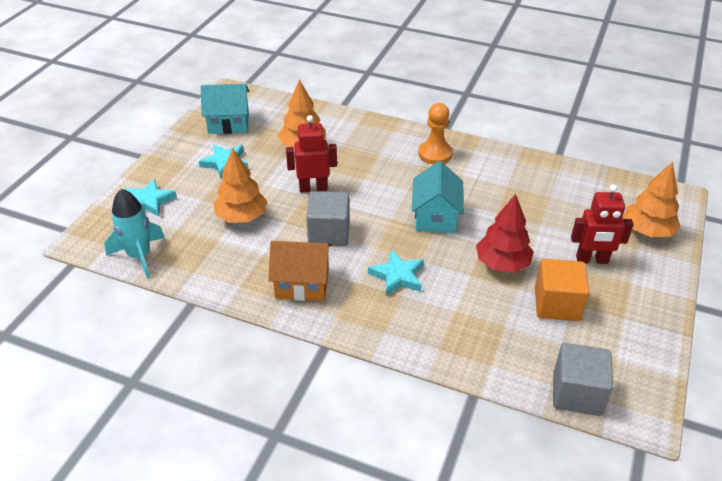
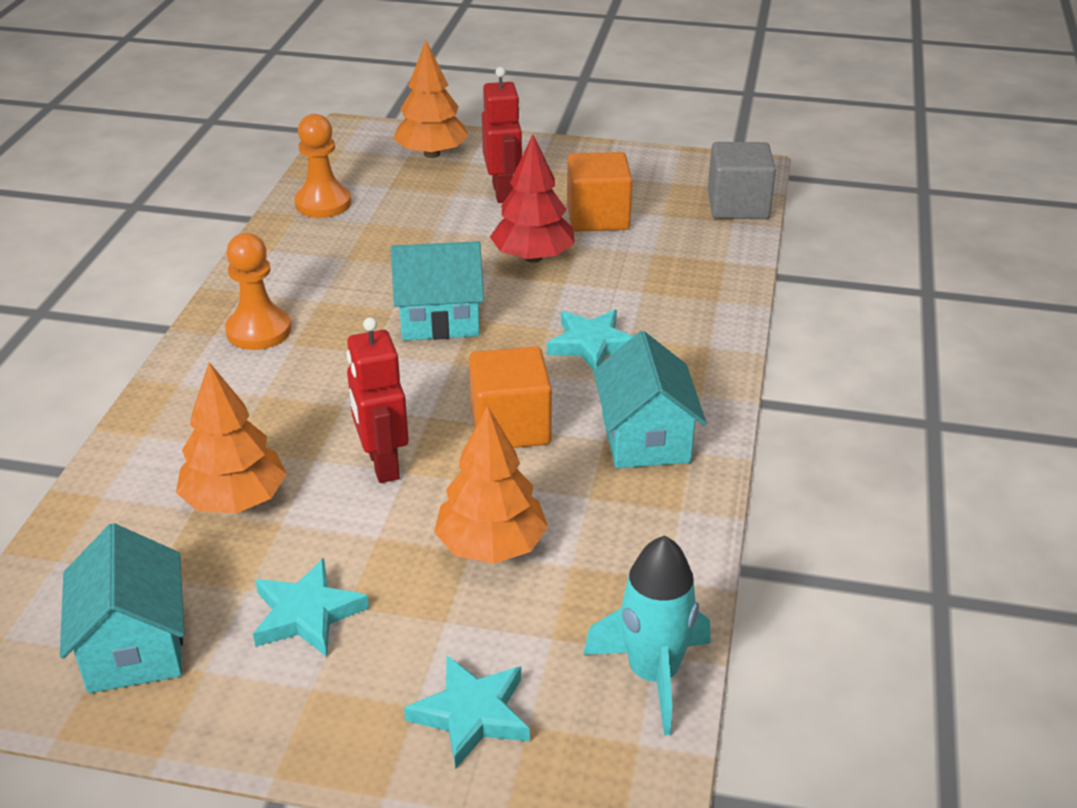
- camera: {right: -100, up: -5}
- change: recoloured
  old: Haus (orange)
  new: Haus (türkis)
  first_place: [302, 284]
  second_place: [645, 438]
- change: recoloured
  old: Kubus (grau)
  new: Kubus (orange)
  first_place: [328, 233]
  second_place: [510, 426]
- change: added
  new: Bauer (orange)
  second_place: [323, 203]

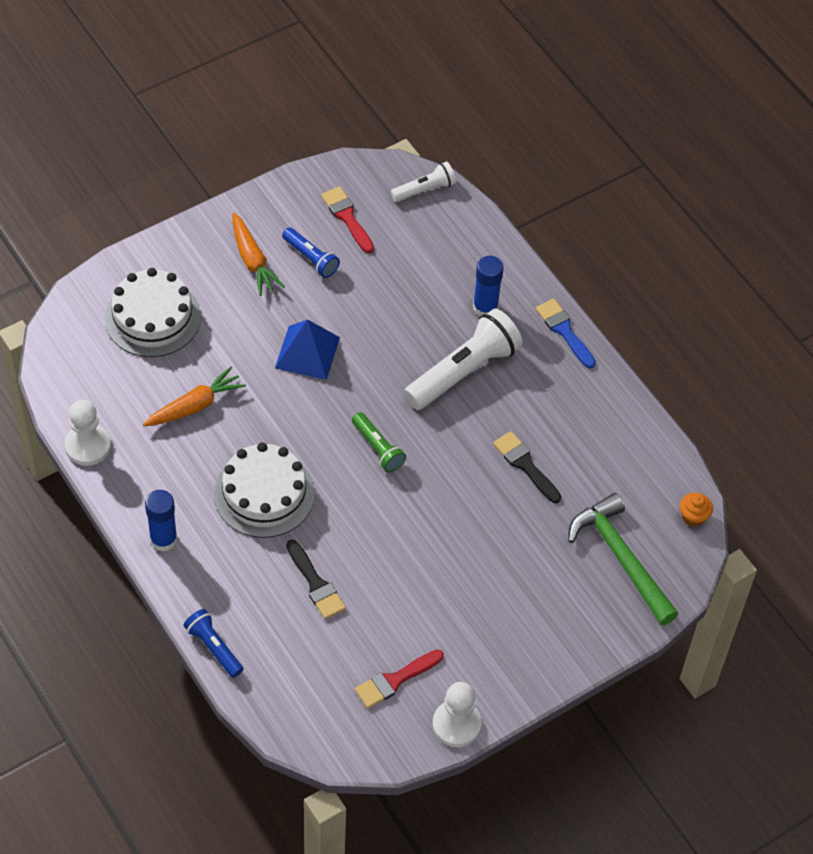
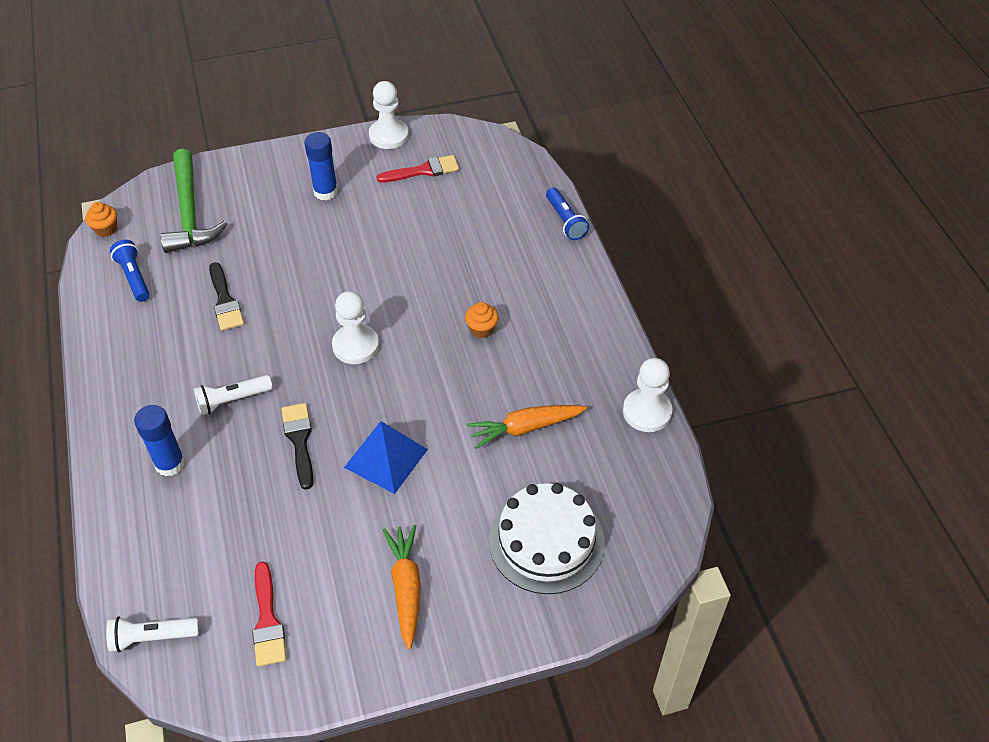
- camera: {right: -160, up: -5}
- change: moved
  old: Klebestift (blau)
  first_place: [163, 539]
  second_place: [325, 192]
- change: replaced
  old: Kuchen (weiß)
  new: Muffin (orange)
  first_place: [264, 494]
  second_place: [481, 329]
- change: moved
  old: Taschenlampe (blau)
  first_place: [311, 258]
  second_place: [134, 277]
- change: moved
  old: Pinsel (schwarz)
  first_place: [316, 584]
  second_place: [299, 441]
- change: replaced
  old: Taschenlampe (grün)
  new: Bauer (weiß)
  first_place: [378, 448]
  second_place: [355, 345]
- change: resized
  old: Taschenlampe (weiß)
  first_place: [463, 371]
  second_place: [232, 400]
  factor: 0.54
- change: removed
  old: Pinsel (blau)
  first_place: [564, 331]

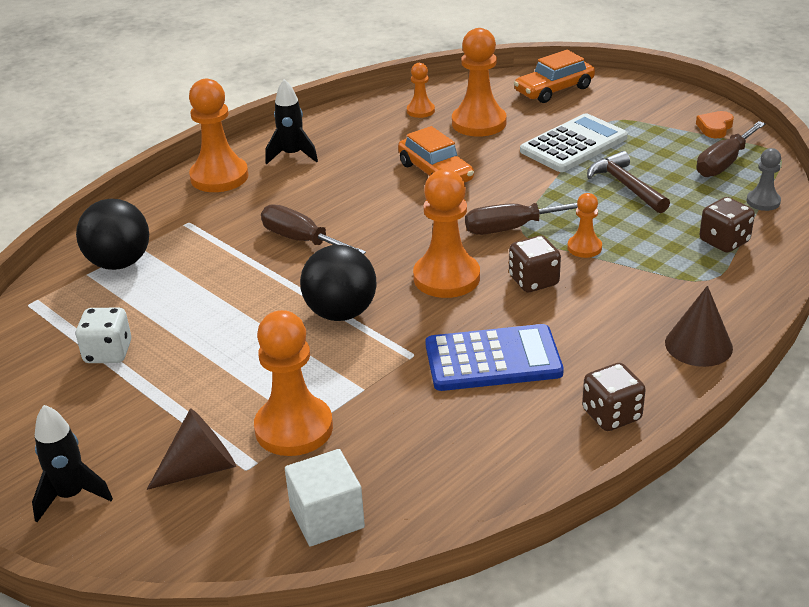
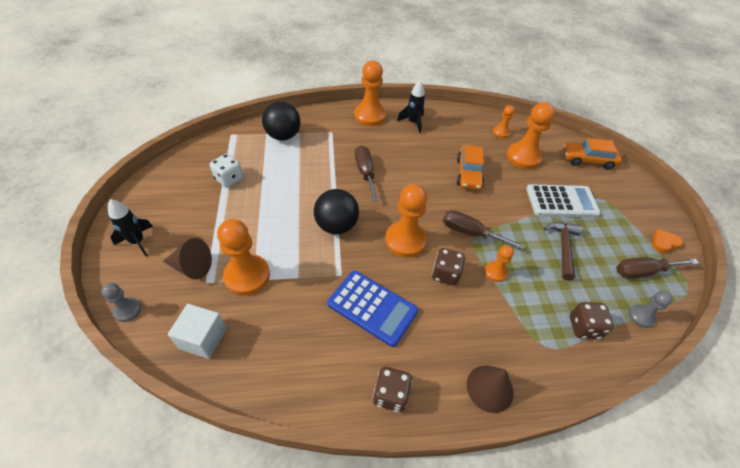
- camera: {right: 35, up: 15}
- change: added
  new: Bauer (grau)
  second_place: [127, 310]

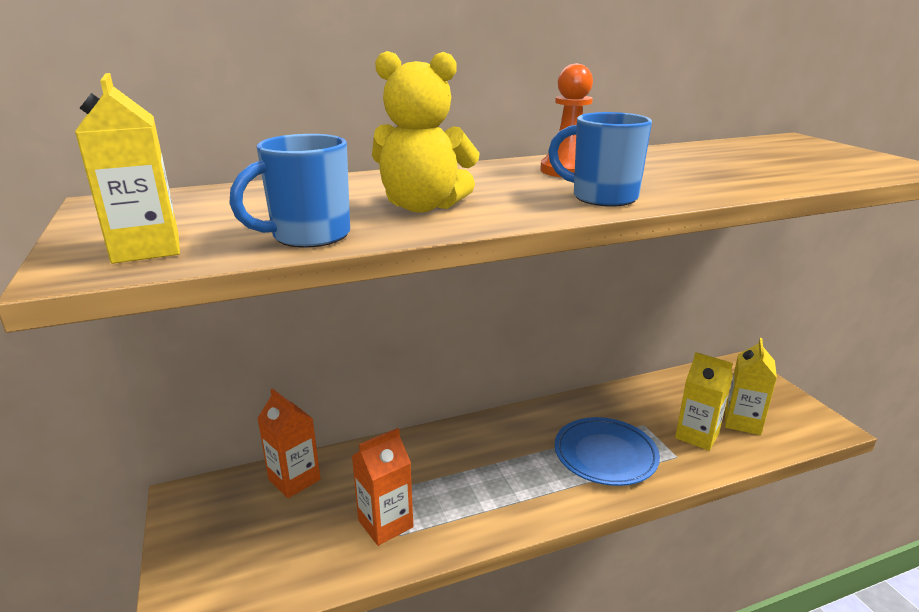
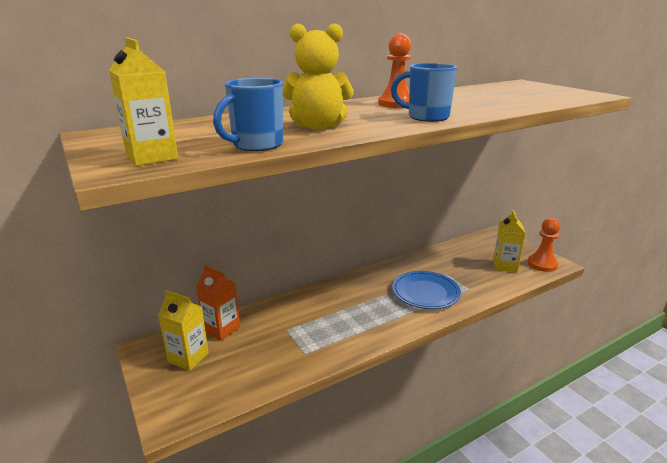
- camera: {right: -10, up: 0}
- change: removed
  old: Getränkekarton (orange)
  first_place: [385, 524]
- change: moved
  old: Getränkekarton (gelb)
  first_place: [697, 435]
  second_place: [188, 357]
- change: added
  new: Bauer (orange)
  second_place: [542, 264]

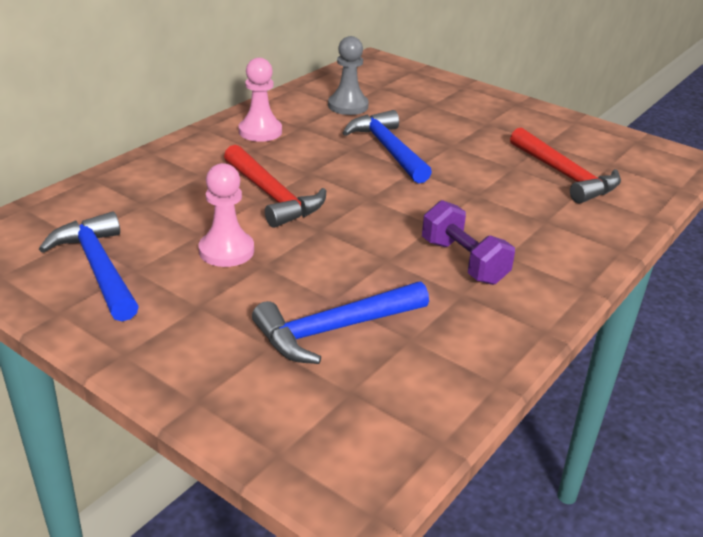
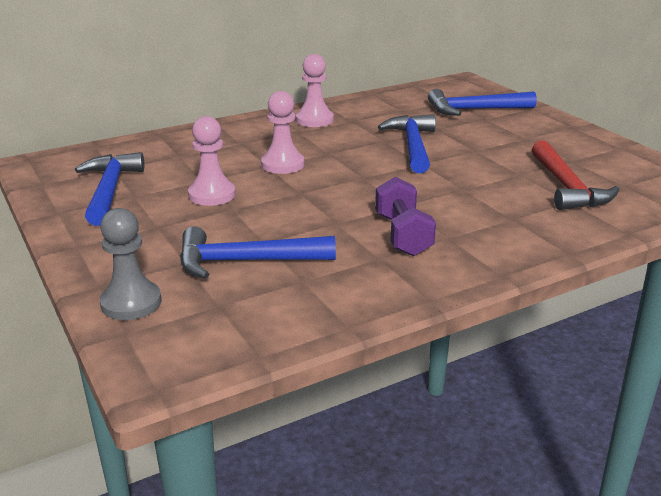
- camera: {right: 25, up: -5}
- change: replaced
  old: Hammer (rot)
  new: Bauer (rosa)
  first_place: [272, 196]
  second_place: [282, 164]
- change: moved
  old: Bauer (grau)
  first_place: [348, 106]
  second_place: [131, 303]
- change: added
  new: Hammer (blau)
  second_place: [474, 110]

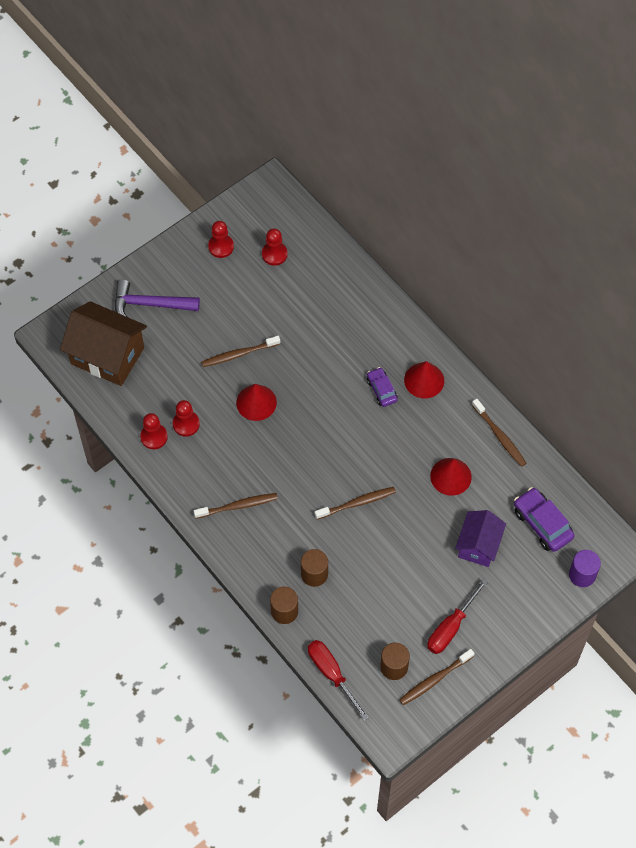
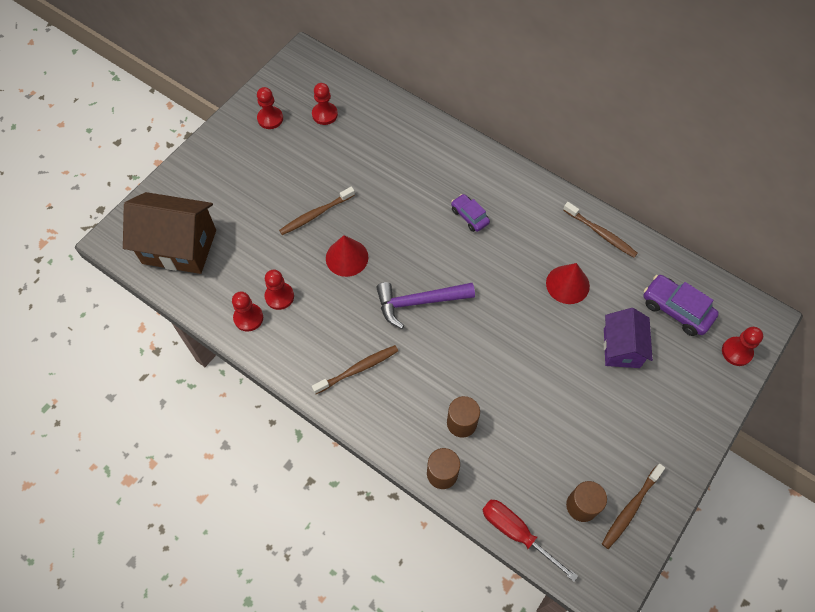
- camera: {right: -15, up: 0}
- change: moved
  old: Hammer (lila)
  first_place: [150, 304]
  second_place: [419, 302]
- change: removed
  old: Zahnbürste (braun)
  first_place: [357, 503]
- change: removed
  old: Kegel (rot)
  first_place: [424, 380]
- change: removed
  old: Schraubenzieher (rot)
  first_place: [451, 627]
- change: replaced
  old: Vollzylinder (lila)
  new: Bauer (rot)
  first_place: [582, 575]
  second_place: [736, 352]

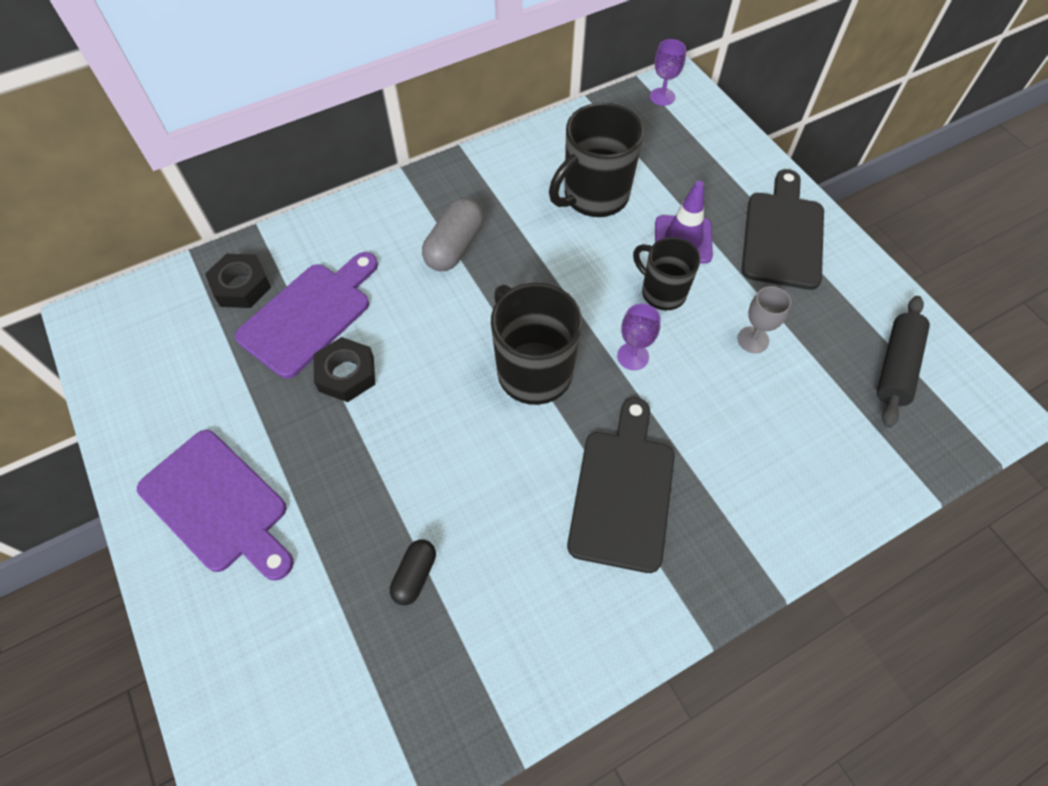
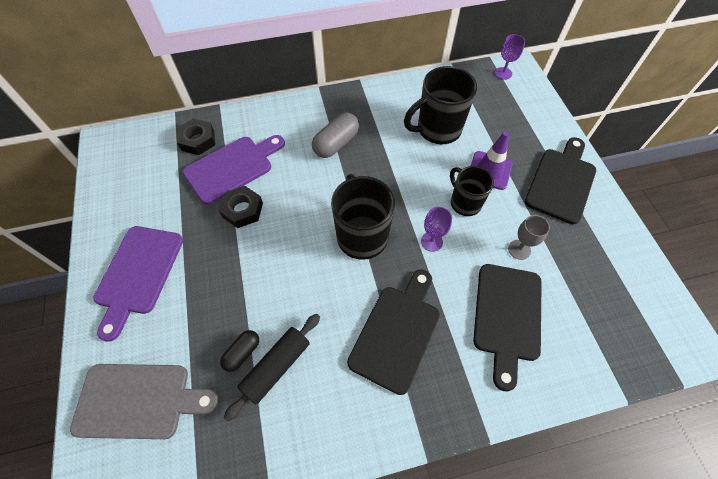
- camera: {right: 15, up: 0}
- change: turned
  old: Schneidebrett (lila)
  first_place: [218, 504]
  second_place: [138, 274]
  degrees: 45
- change: moved
  old: Nudelholz (schwarz)
  first_place: [896, 367]
  second_place: [276, 367]
- change: added
  new: Schneidebrett (grau)
  second_place: [139, 400]
- change: added
  new: Schneidebrett (schwarz)
  second_place: [507, 316]

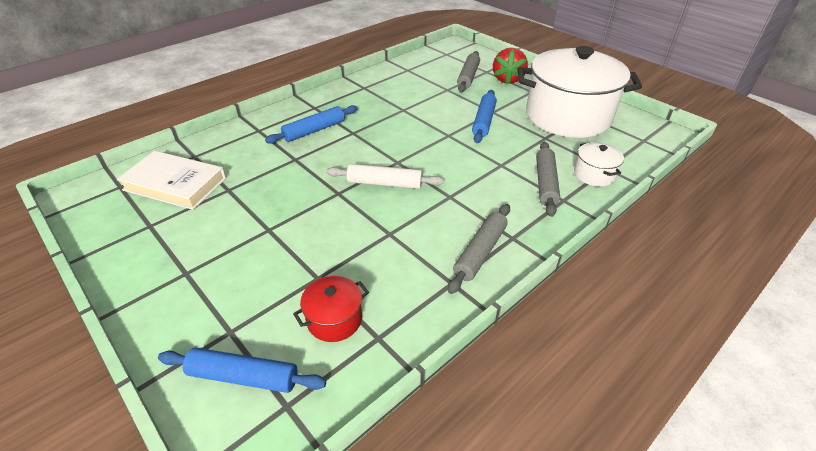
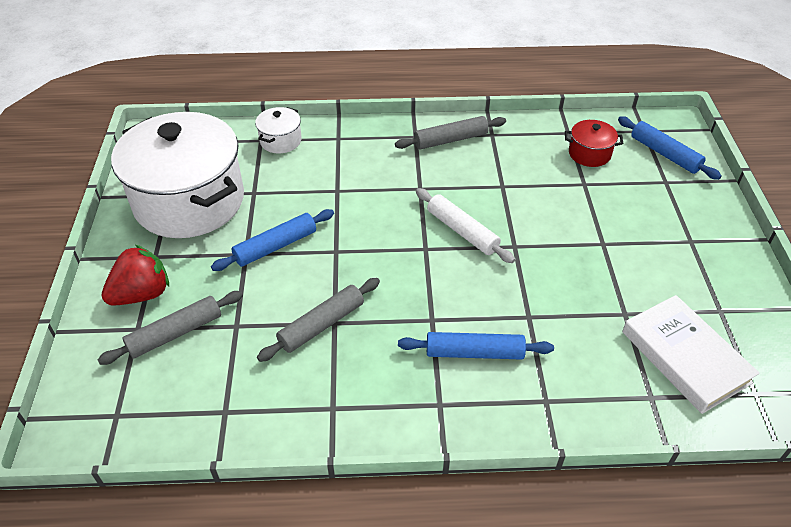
- camera: {right: -140, up: 5}
- change: moved
  old: Nudelholz (grau)
  first_place: [545, 183]
  second_place: [321, 325]

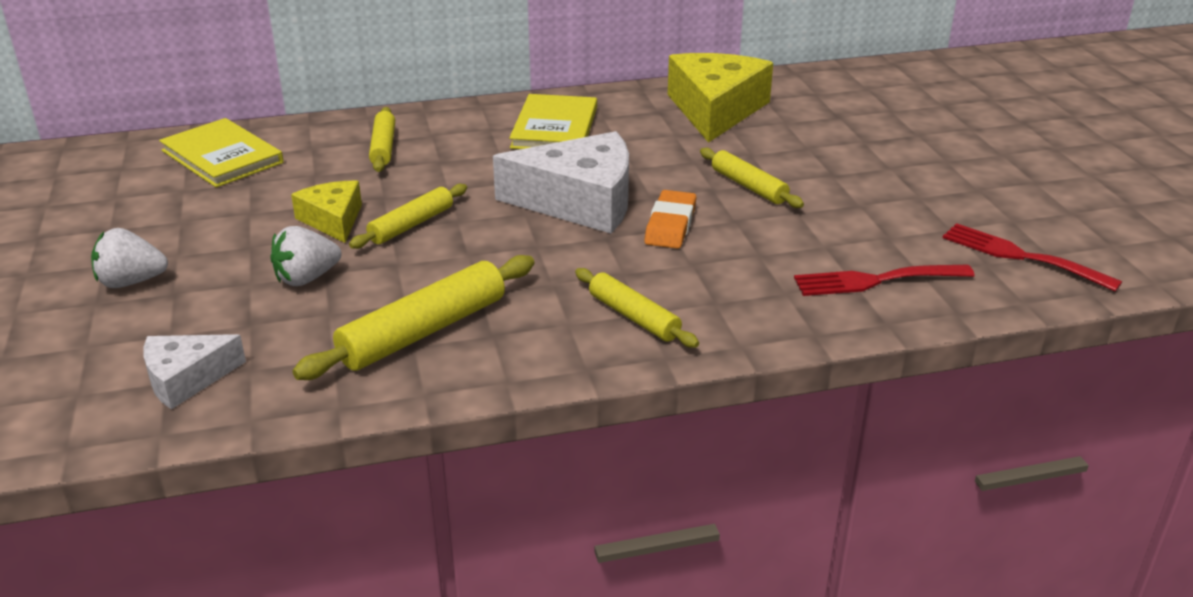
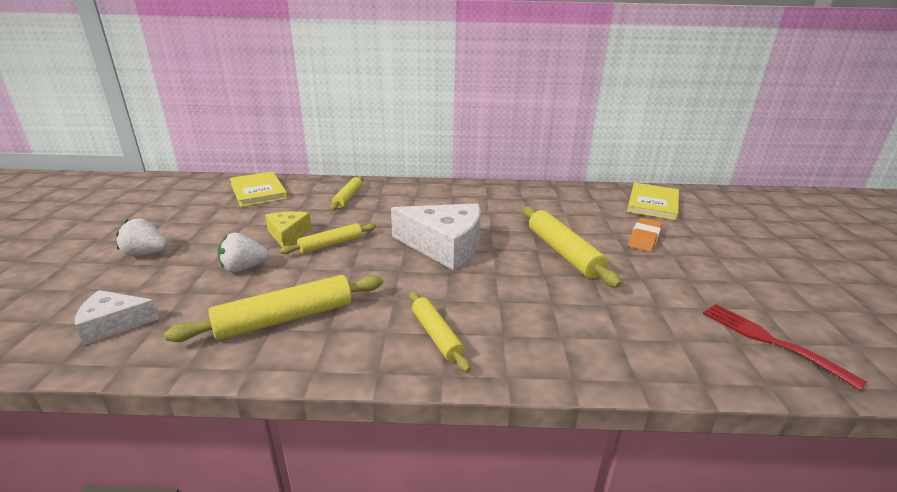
- camera: {right: 15, up: -5}
- change: moved
  old: Buch (gelb)
  first_place: [555, 127]
  second_place: [653, 203]
- change: moved
  old: Radiergummi (orange)
  first_place: [670, 225]
  second_place: [644, 238]
- change: removed
  old: Käse (gelb)
  first_place: [715, 110]
- change: resized
  old: Nudelholz (gelb)
  first_place: [749, 186]
  second_place: [563, 252]
  factor: 1.62
- change: removed
  old: Gabel (rot)
  first_place: [875, 280]

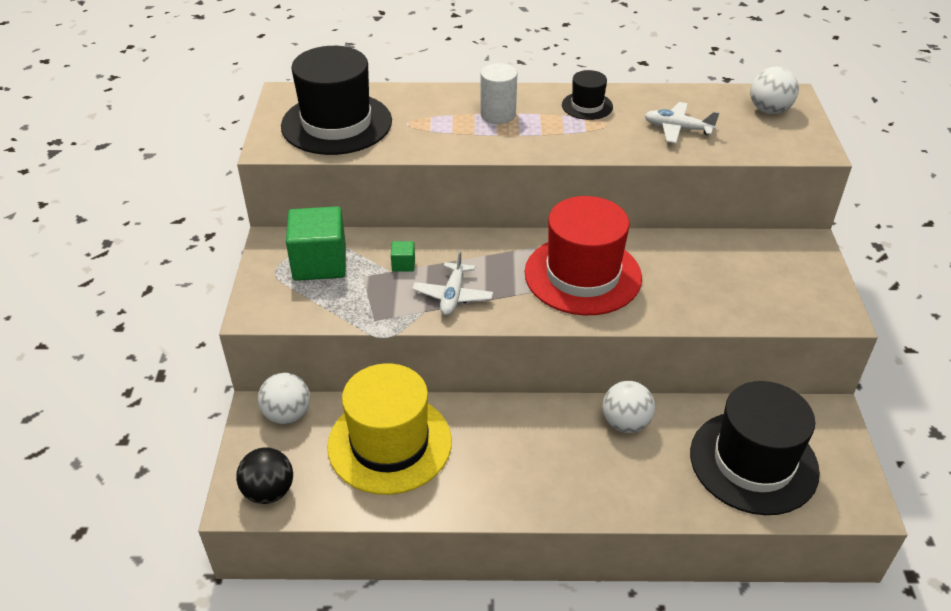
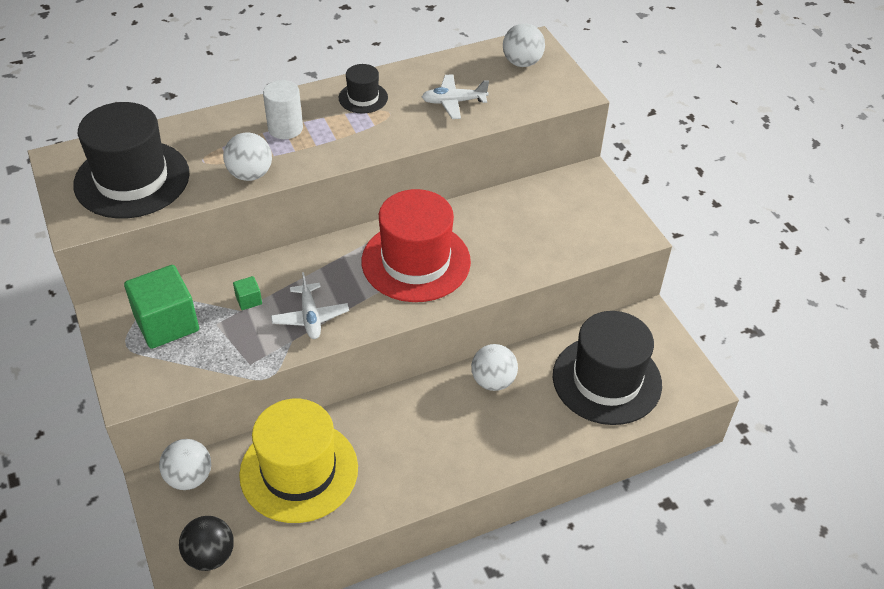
- camera: {right: -25, up: 5}
- change: added
  new: Ball (weiß)
  second_place: [250, 174]

